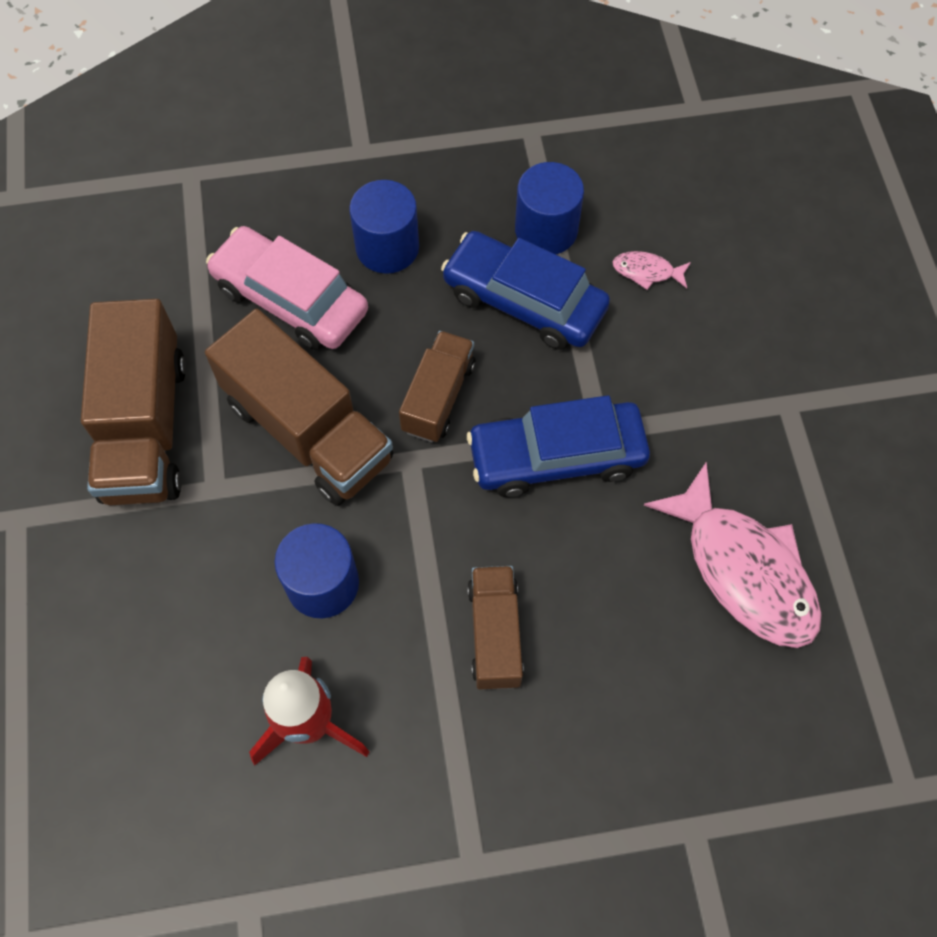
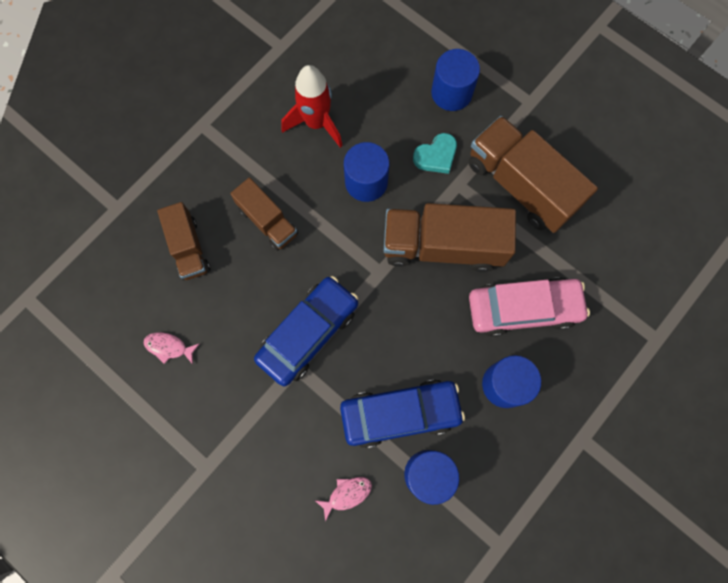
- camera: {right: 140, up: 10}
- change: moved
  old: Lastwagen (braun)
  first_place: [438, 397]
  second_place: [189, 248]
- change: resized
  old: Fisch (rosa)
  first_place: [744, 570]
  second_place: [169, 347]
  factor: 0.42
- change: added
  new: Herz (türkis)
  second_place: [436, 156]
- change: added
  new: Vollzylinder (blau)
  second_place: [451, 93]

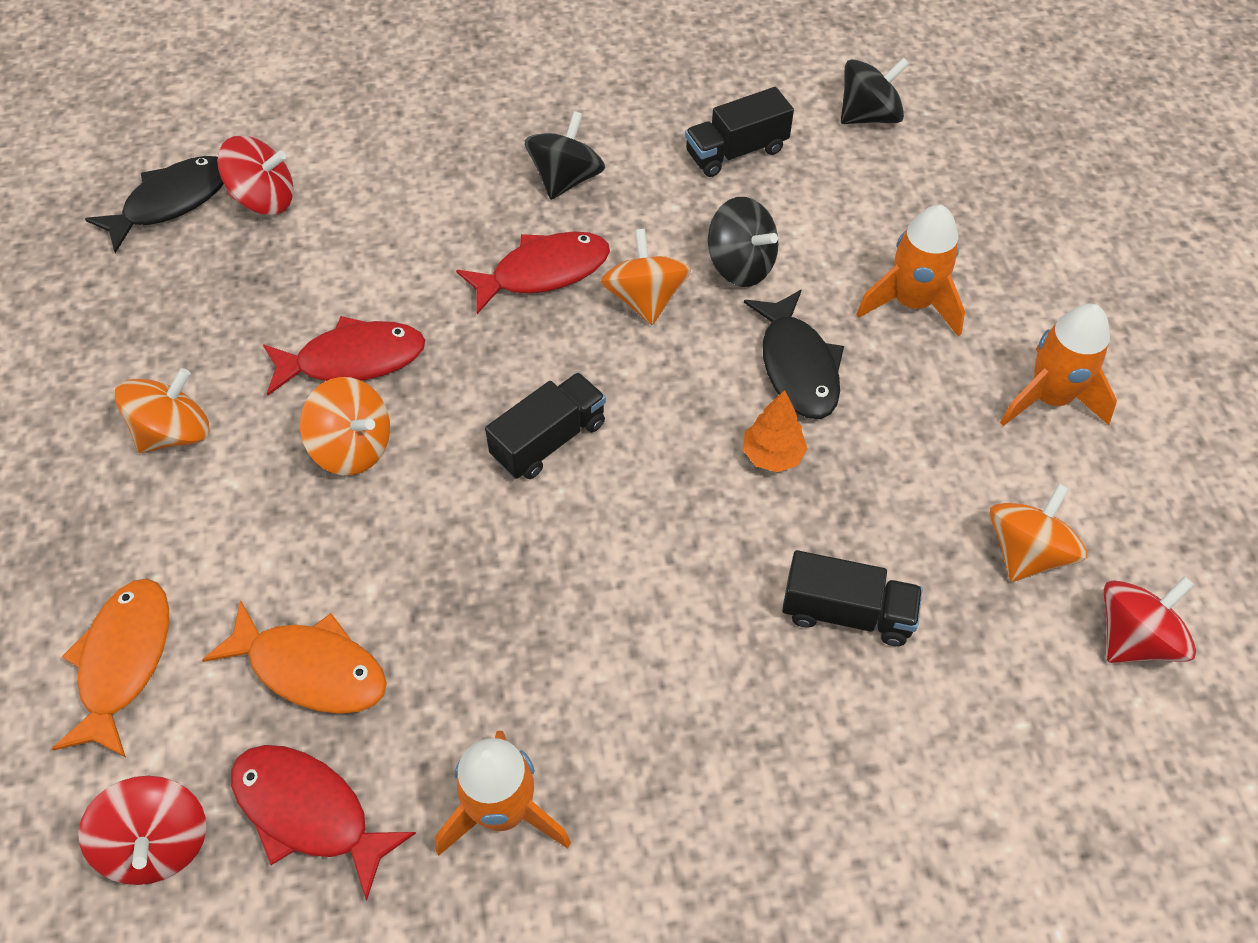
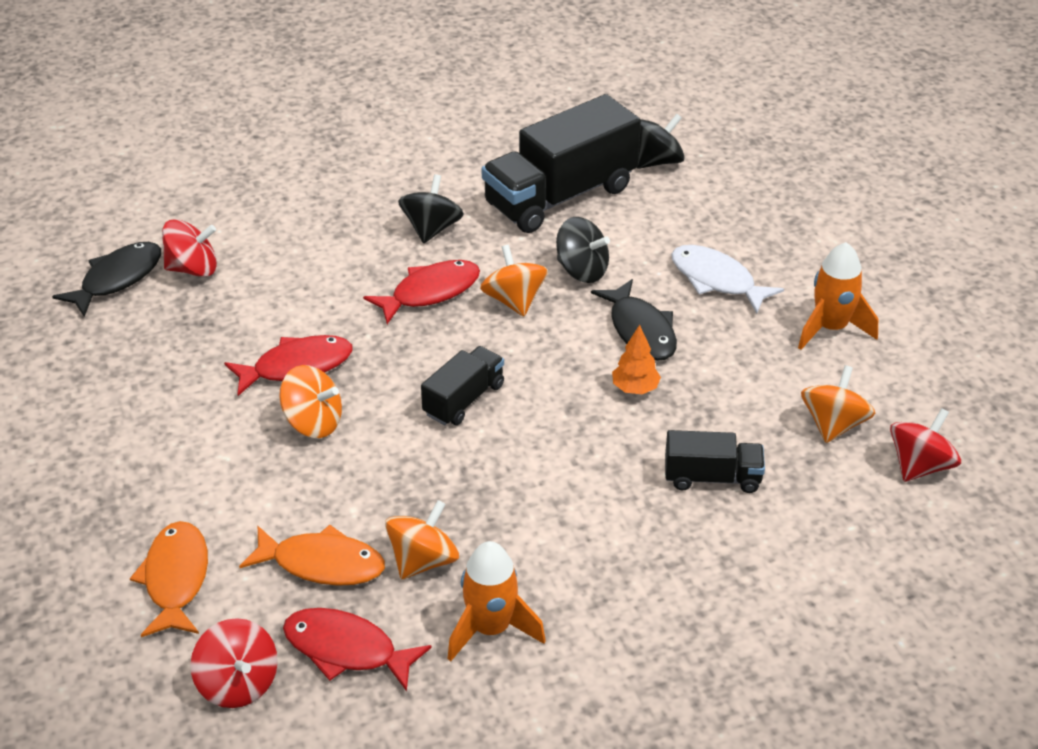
- camera: {right: -10, up: -15}
- change: moved
  old: Kreisel (orange)
  first_place: [174, 432]
  second_place: [423, 561]
- change: resized
  old: Lastwagen (schwarz)
  first_place: [736, 152]
  second_place: [560, 196]
  factor: 1.94
- change: replaced
  old: Rakete (orange)
  new: Fisch (weiß)
  first_place: [911, 303]
  second_place: [716, 280]

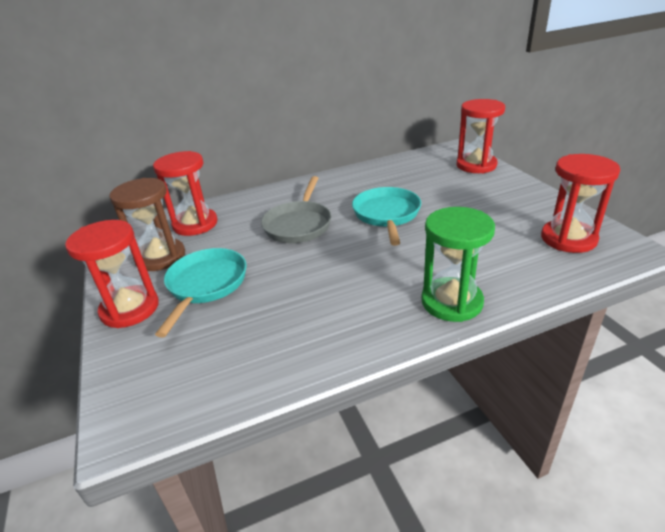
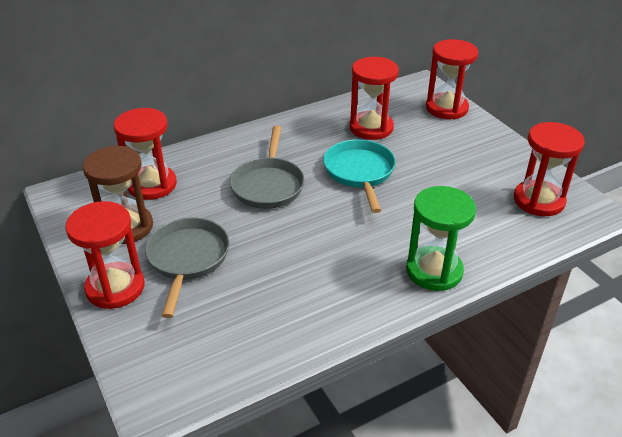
- camera: {right: -10, up: 5}
- change: recoloured
  old: Pfanne (türkis)
  new: Pfanne (grau)
  first_place: [206, 285]
  second_place: [187, 259]
- change: added
  new: Sanduhr (rot)
  second_place: [371, 128]

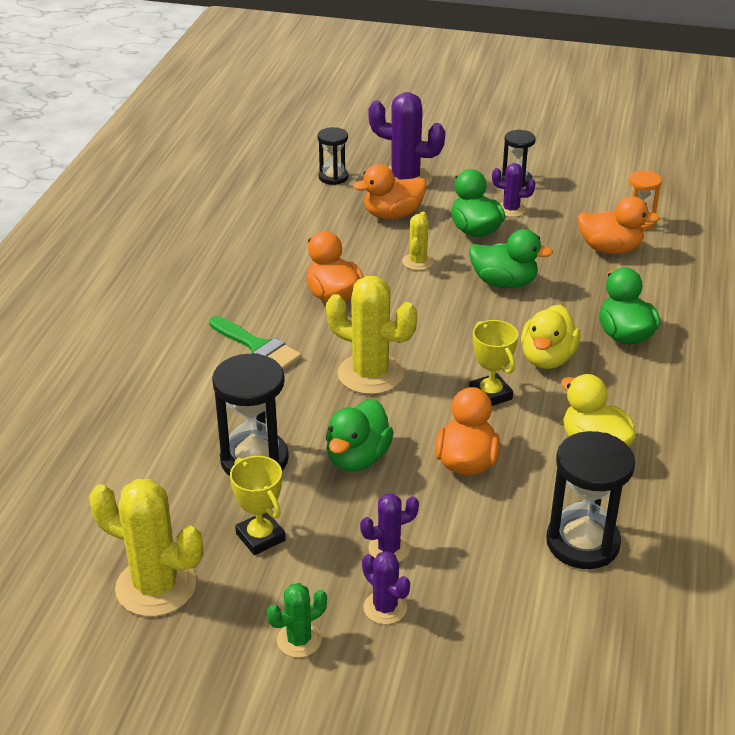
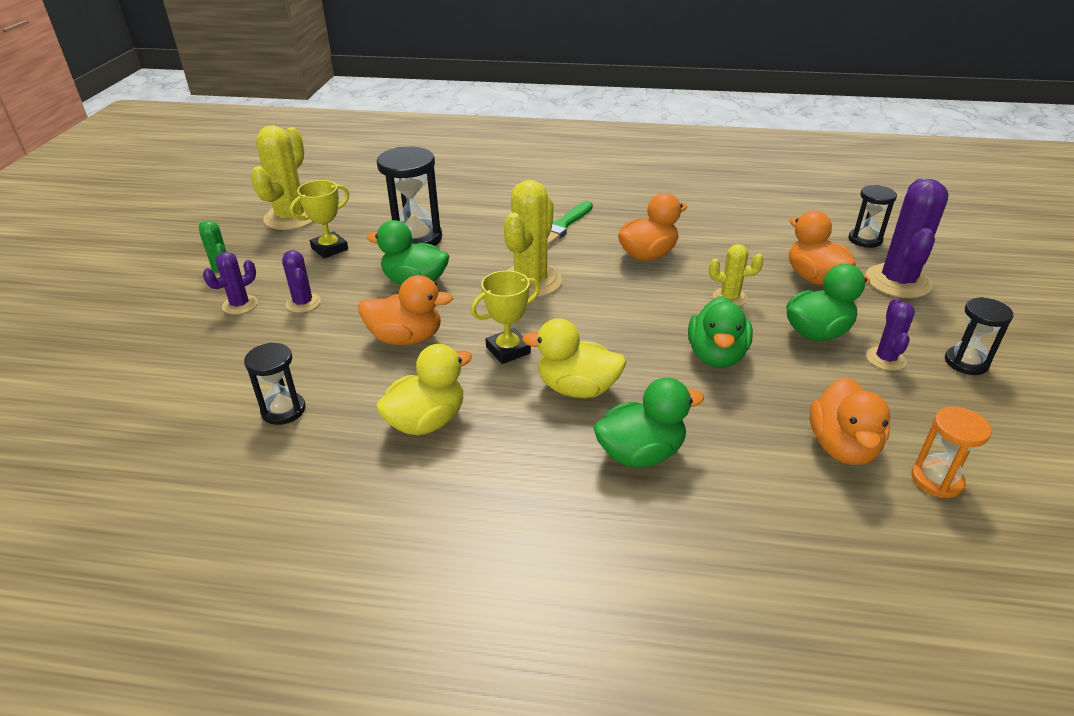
- camera: {right: 85, up: 0}
- change: resized
  old: Sanduhr (schwarz)
  first_place: [582, 543]
  second_place: [283, 410]
  factor: 0.6

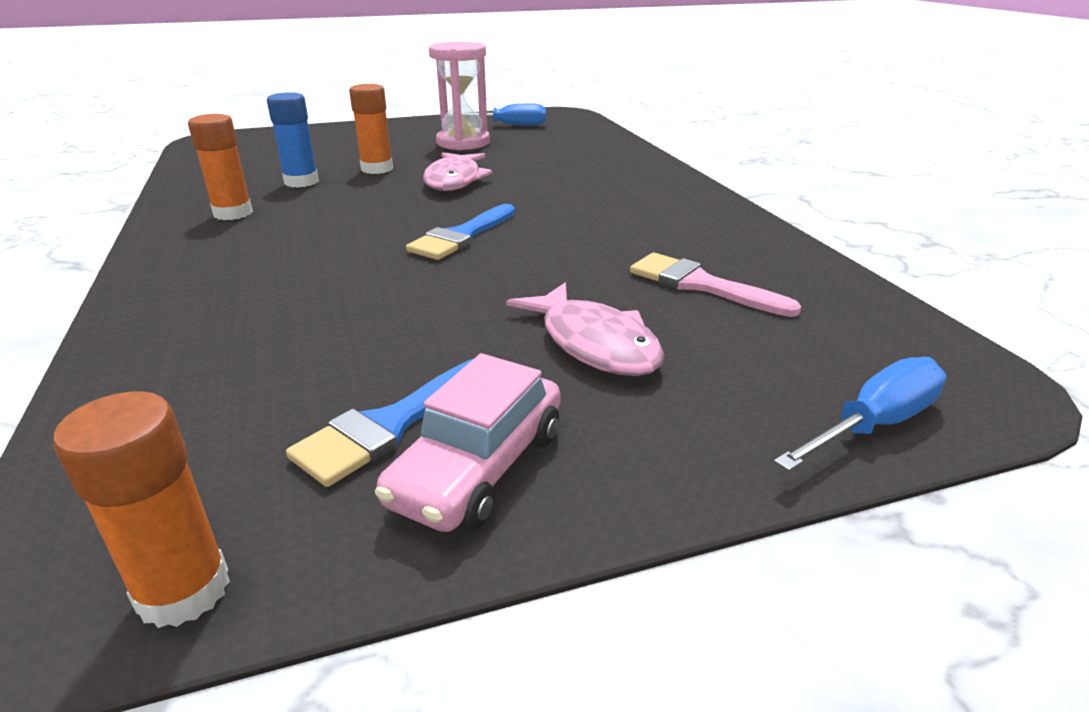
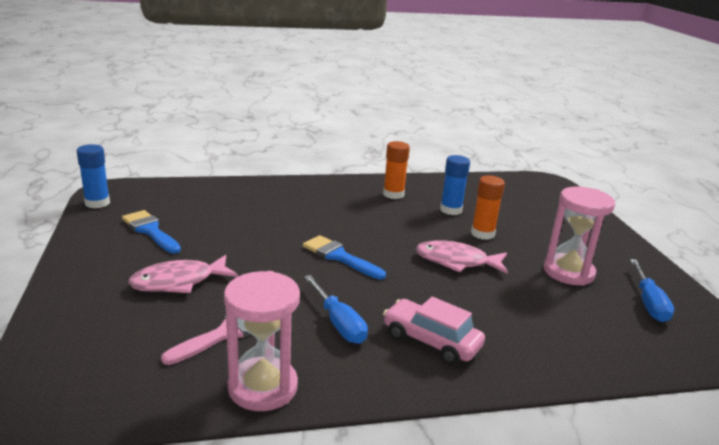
- camera: {right: 95, up: -5}
- change: recoloured
  old: Klebestift (orange)
  new: Klebestift (blau)
  first_place: [183, 590]
  second_place: [97, 203]
- change: moved
  old: Auto (rosa)
  first_place: [478, 467]
  second_place: [431, 341]
- change: moved
  old: Schraubenzieher (blau)
  first_place: [874, 424]
  second_place: [339, 323]
- change: added
  new: Sanduhr (rosa)
  second_place: [263, 387]

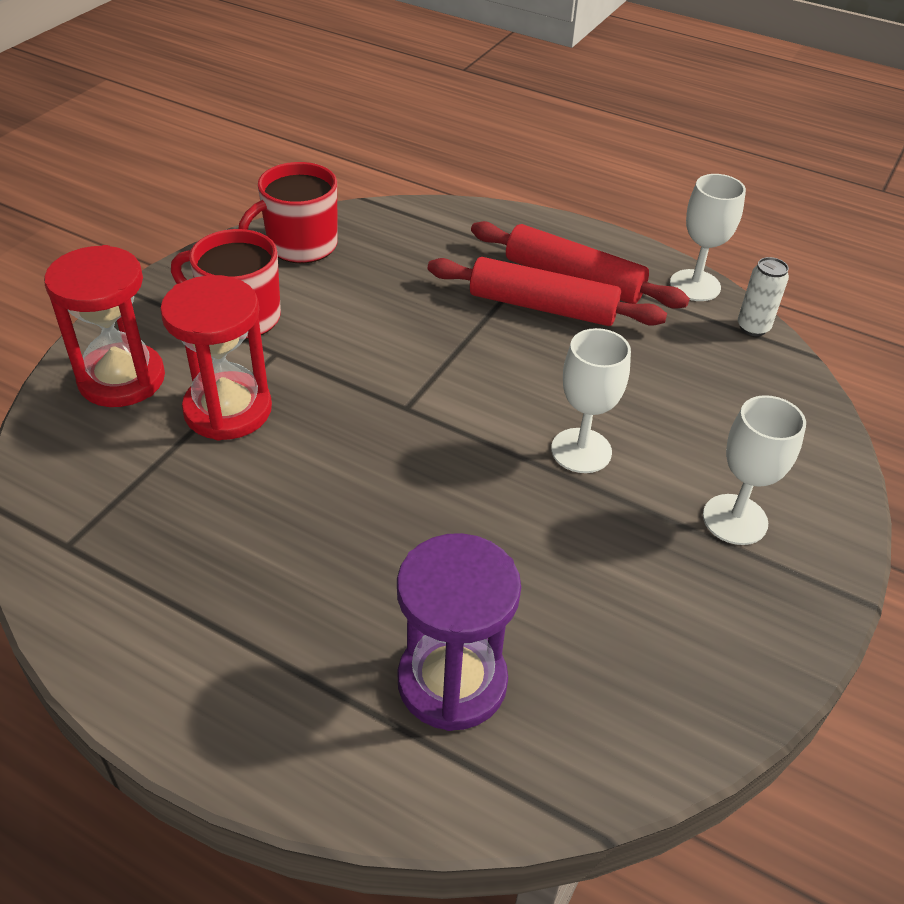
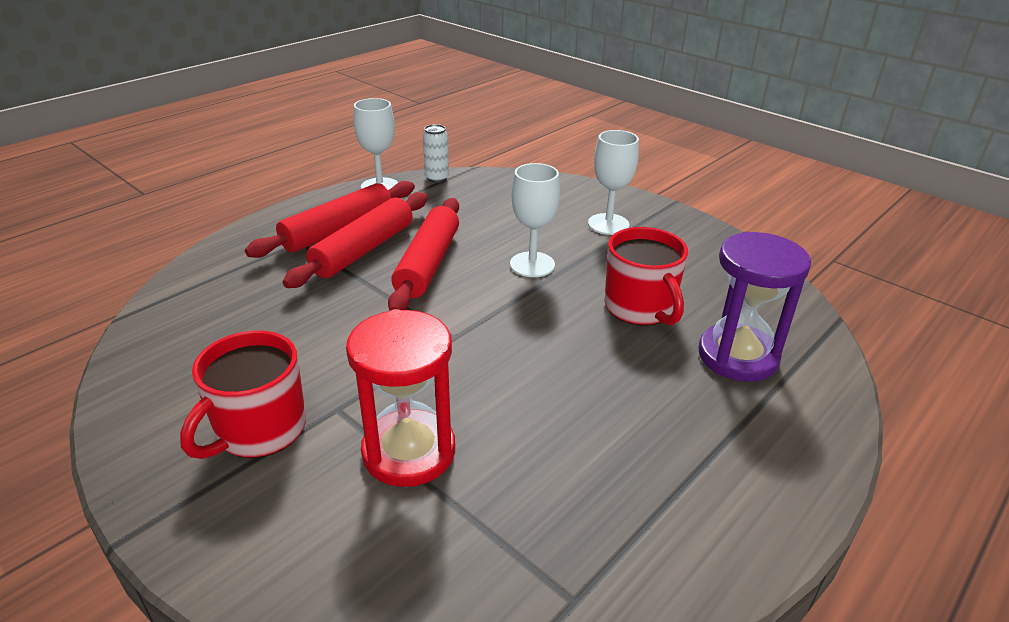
- camera: {right: -75, up: -10}
- change: removed
  old: Sanduhr (rot)
  first_place: [122, 379]
- change: moved
  old: Tasse (rot)
  first_place: [300, 246]
  second_place: [640, 308]
- change: added
  new: Nudelholz (rot)
  second_place: [428, 264]

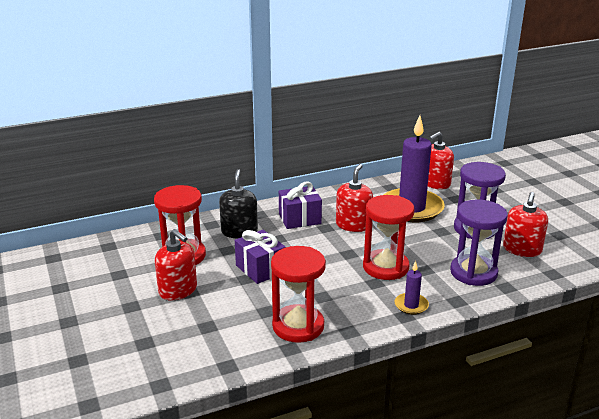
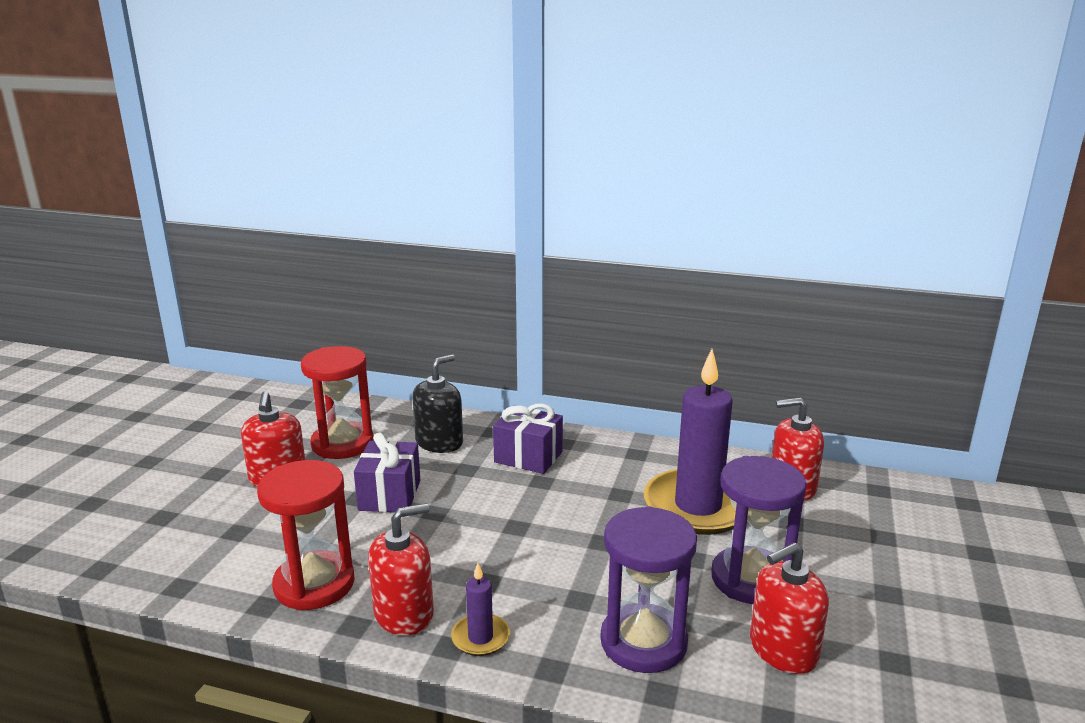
- camera: {right: 40, up: -5}
- change: moved
  old: Seifenspender (rot)
  first_place: [353, 225]
  second_place: [404, 614]
- change: removed
  old: Sanduhr (rot)
  first_place: [385, 267]

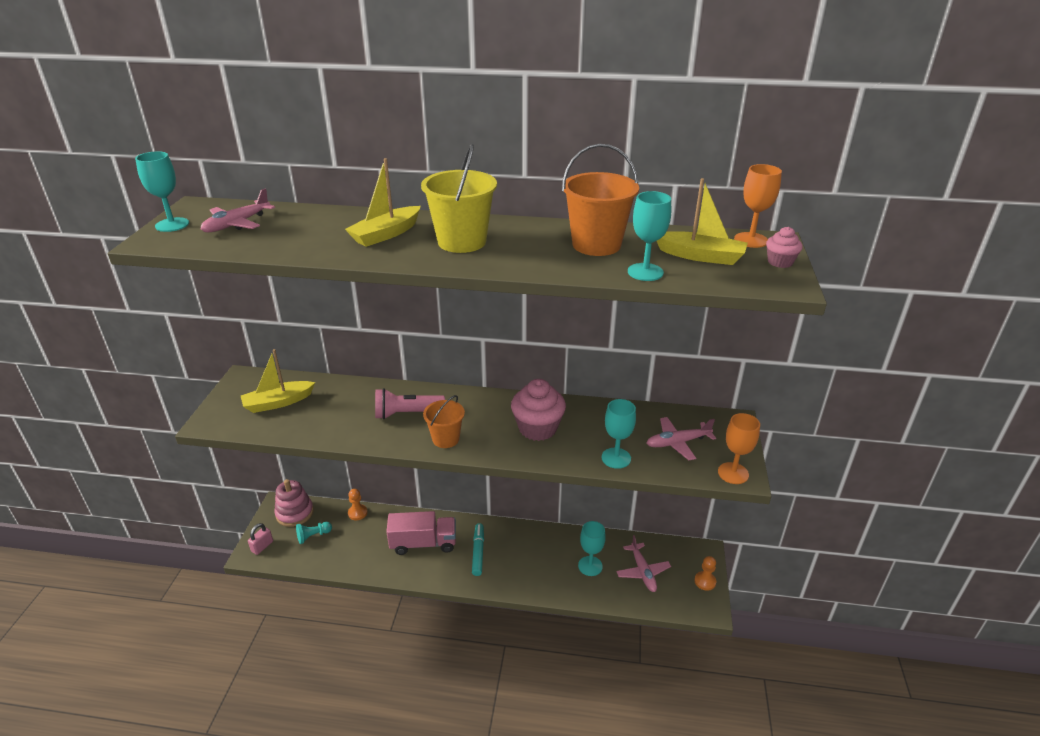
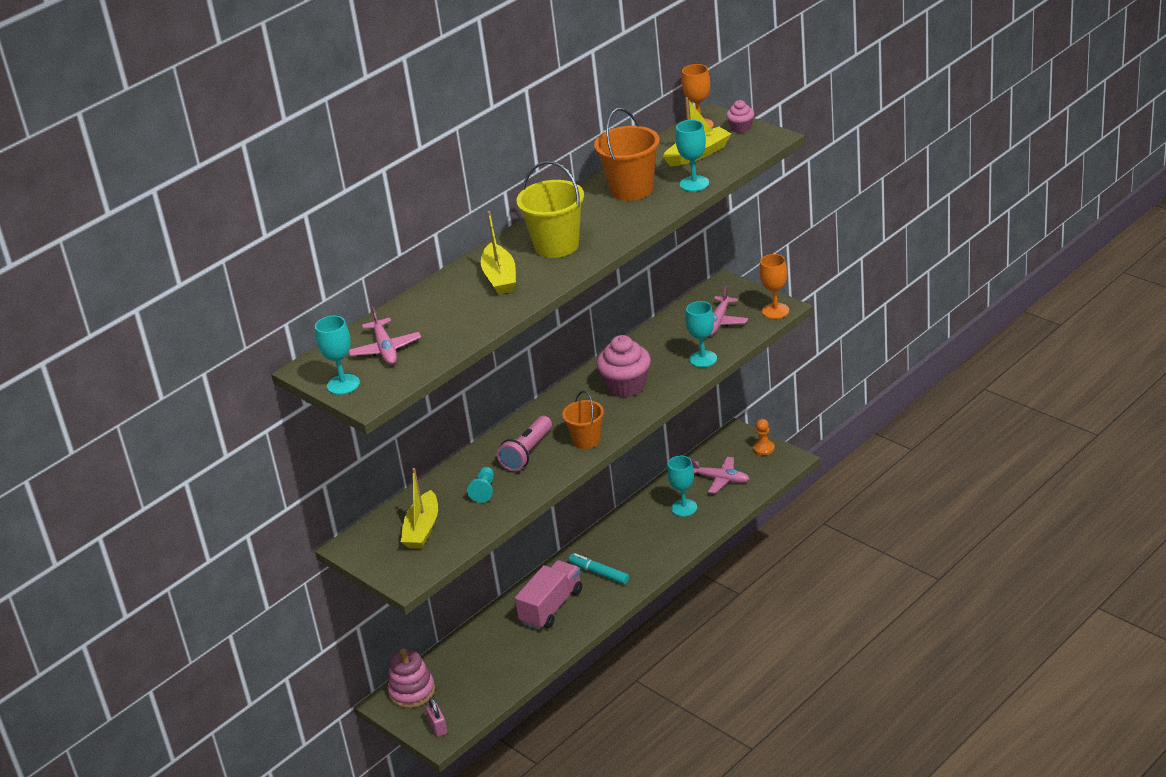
- camera: {right: -50, up: 0}
- change: moved
  old: Bauer (türkis)
  first_place: [313, 536]
  second_place: [484, 491]
- change: removed
  old: Bauer (orange)
  first_place: [357, 513]

